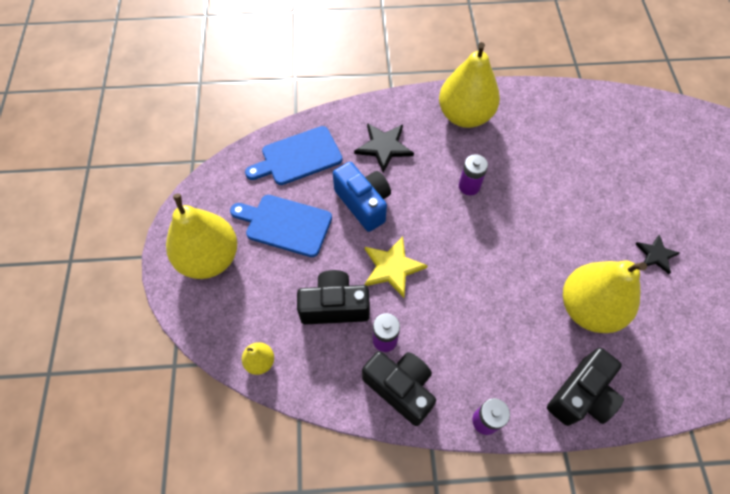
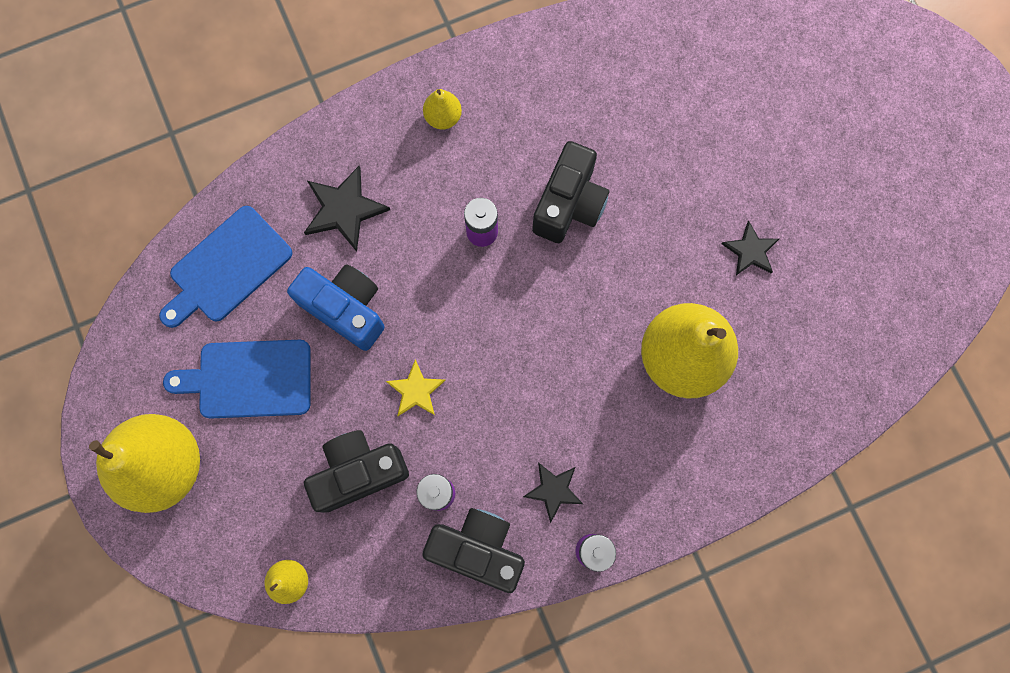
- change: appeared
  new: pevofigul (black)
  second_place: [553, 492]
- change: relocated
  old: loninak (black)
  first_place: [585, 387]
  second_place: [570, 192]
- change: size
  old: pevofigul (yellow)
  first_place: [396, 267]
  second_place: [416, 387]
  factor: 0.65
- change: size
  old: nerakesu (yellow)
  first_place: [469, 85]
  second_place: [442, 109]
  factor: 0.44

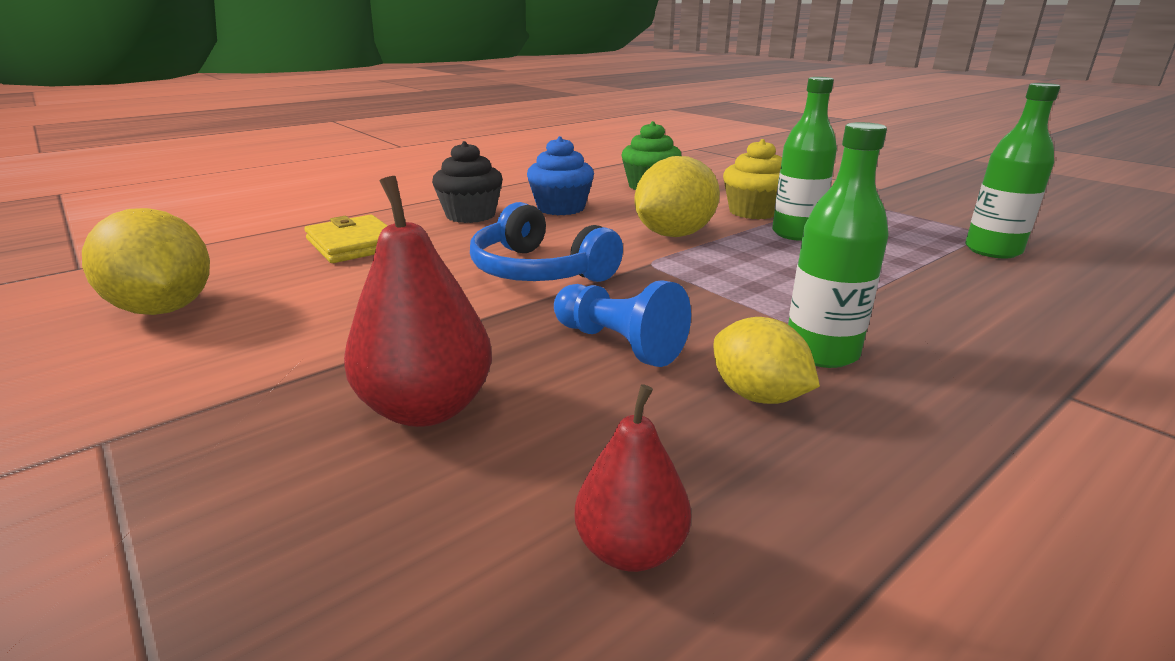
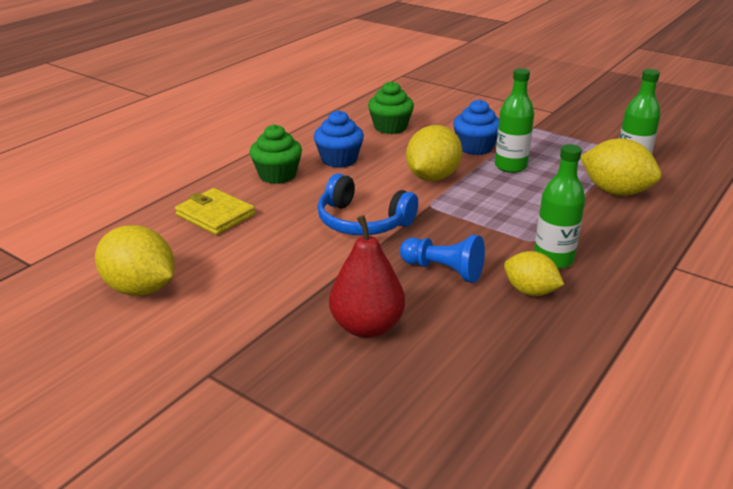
- change: missing
  old: nerakesu (red)
  first_place: [633, 478]
- change: appeared
  new: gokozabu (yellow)
  second_place: [621, 167]
- change: colour
  old: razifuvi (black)
  new: razifuvi (green)
  first_place: [467, 182]
  second_place: [276, 154]
- change: colour
  old: razifuvi (yellow)
  new: razifuvi (blue)
  first_place: [752, 179]
  second_place: [476, 127]

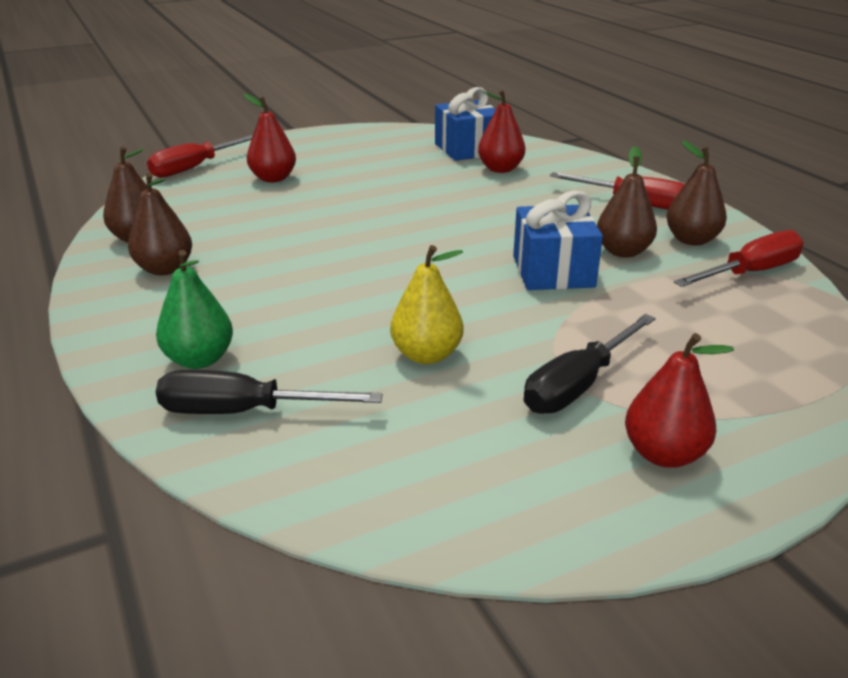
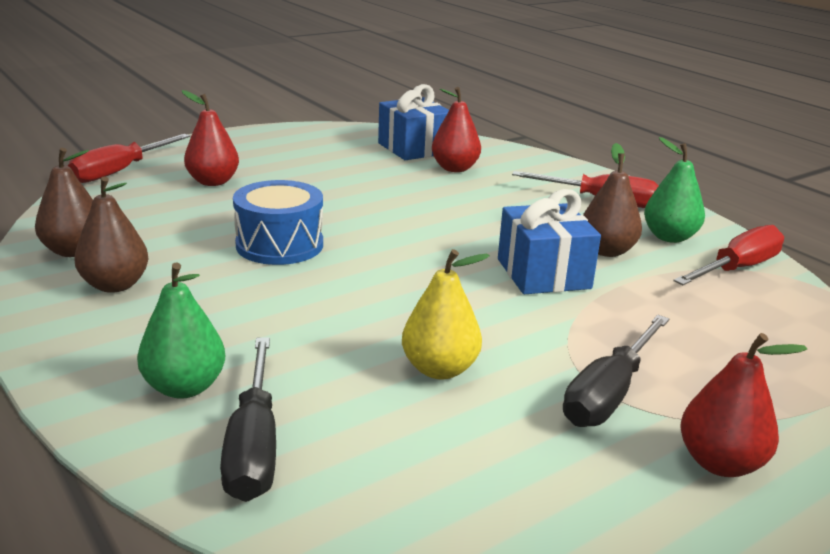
- change: appeared
  new: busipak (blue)
  second_place: [278, 222]
- change: colour
  old: nerakesu (brown)
  new: nerakesu (green)
  first_place: [696, 193]
  second_place: [674, 190]
- change: spun
  old: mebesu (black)
  first_place: [269, 392]
  second_place: [248, 419]
  degrees: -90

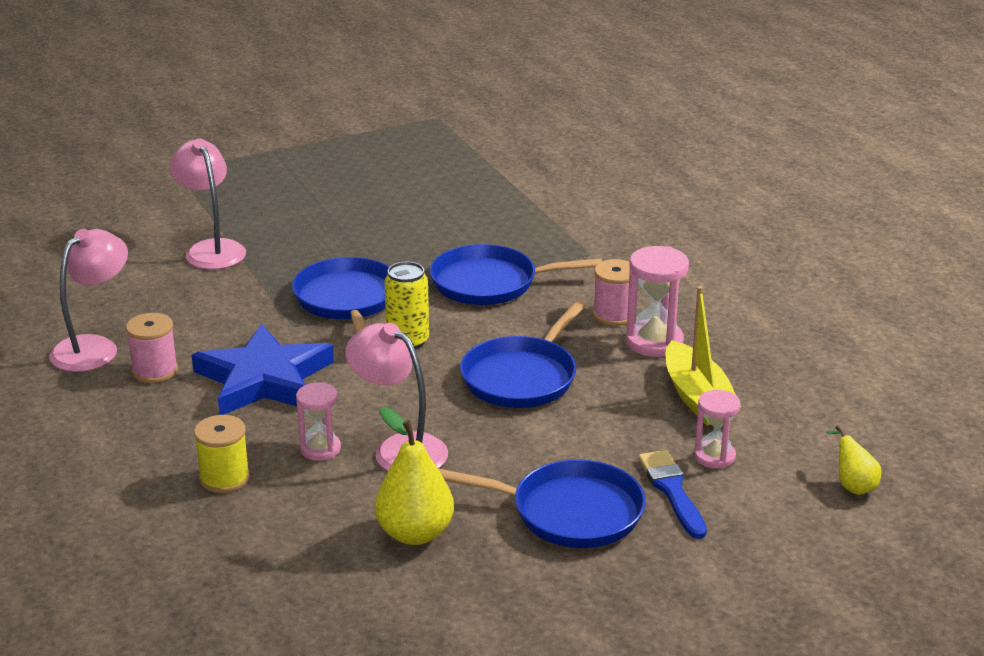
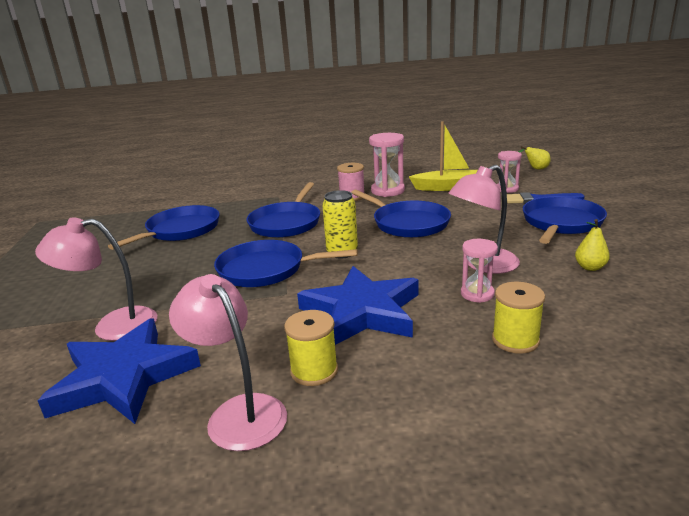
- change: appeared
  new: pevofigul (blue)
  second_place: [119, 371]
- change: appeared
  new: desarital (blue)
  second_place: [163, 227]
- change: colour
  old: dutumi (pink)
  new: dutumi (yellow)
  first_place: [152, 348]
  second_place: [311, 348]
- change: size
  old: nerakesu (yellow)
  first_place: [414, 476]
  second_place: [592, 245]
  factor: 0.56

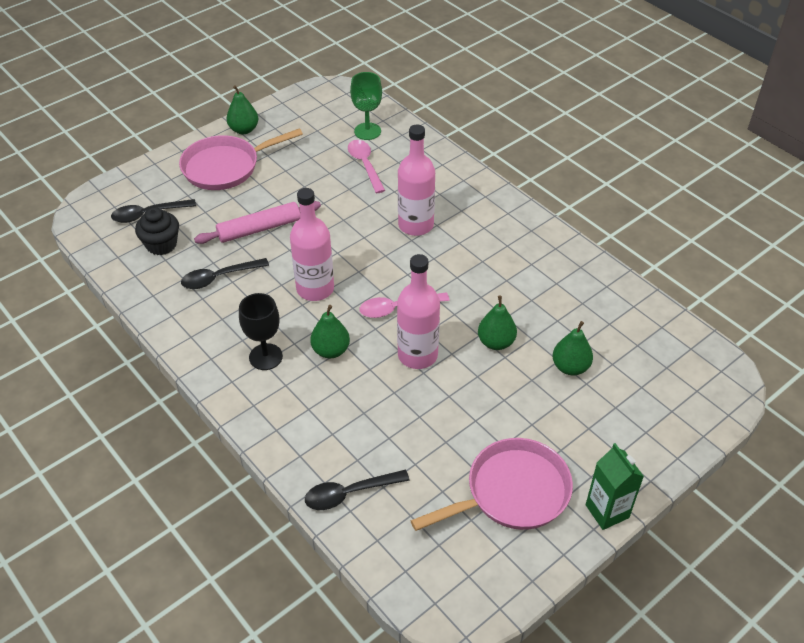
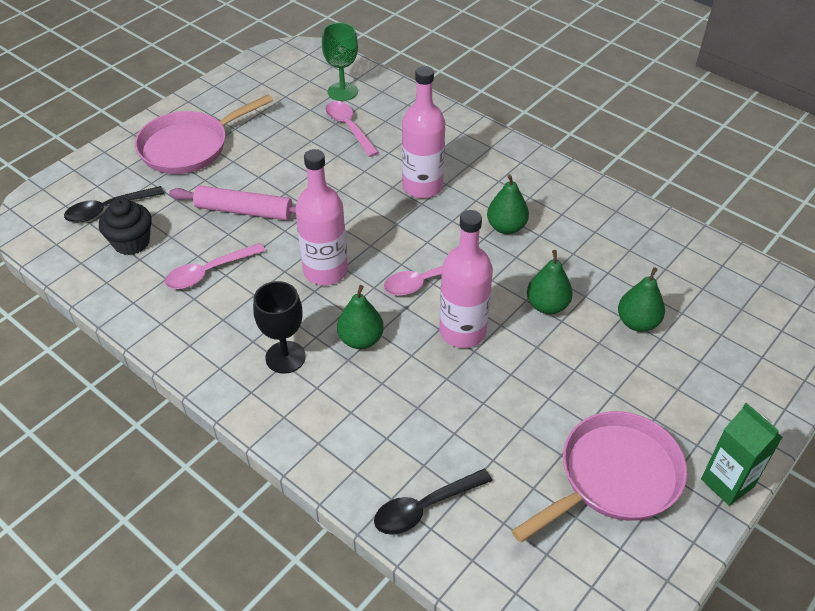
- change: relocated
  old: nerakesu (green)
  first_place: [242, 109]
  second_place: [508, 204]
- change: colour
  old: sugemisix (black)
  new: sugemisix (pink)
  first_place: [225, 273]
  second_place: [215, 266]
- change: spun
  old: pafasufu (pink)
  first_place: [257, 222]
  second_place: [232, 203]
  degrees: 45

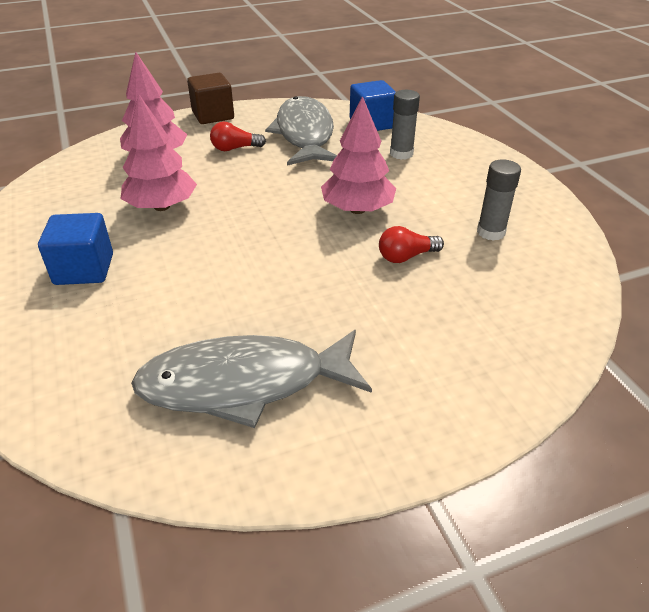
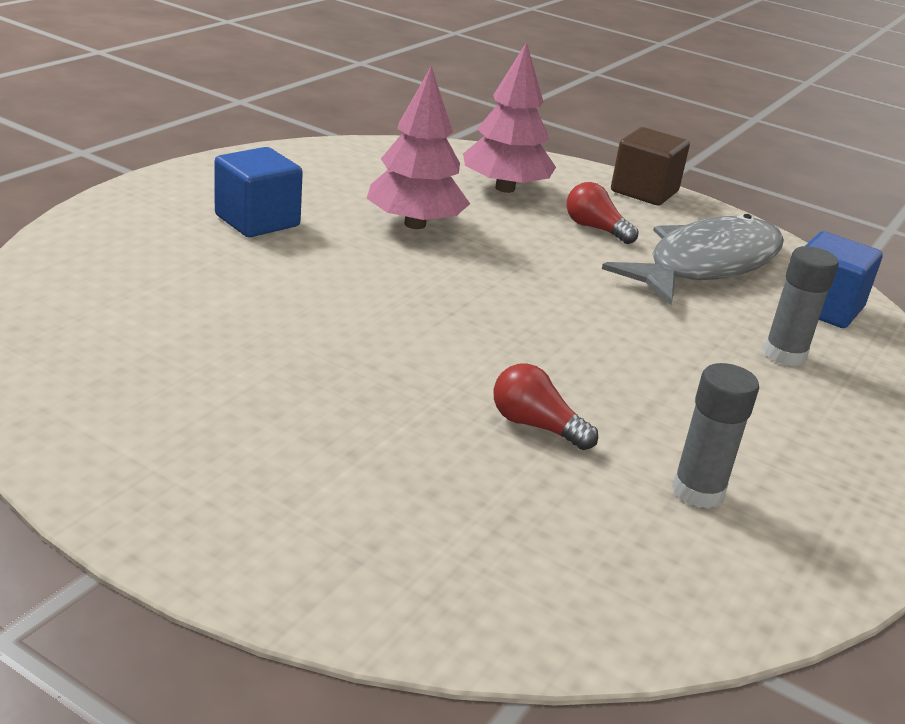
- change: missing
  old: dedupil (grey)
  first_place: [251, 379]
- change: missing
  old: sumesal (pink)
  first_place: [358, 155]

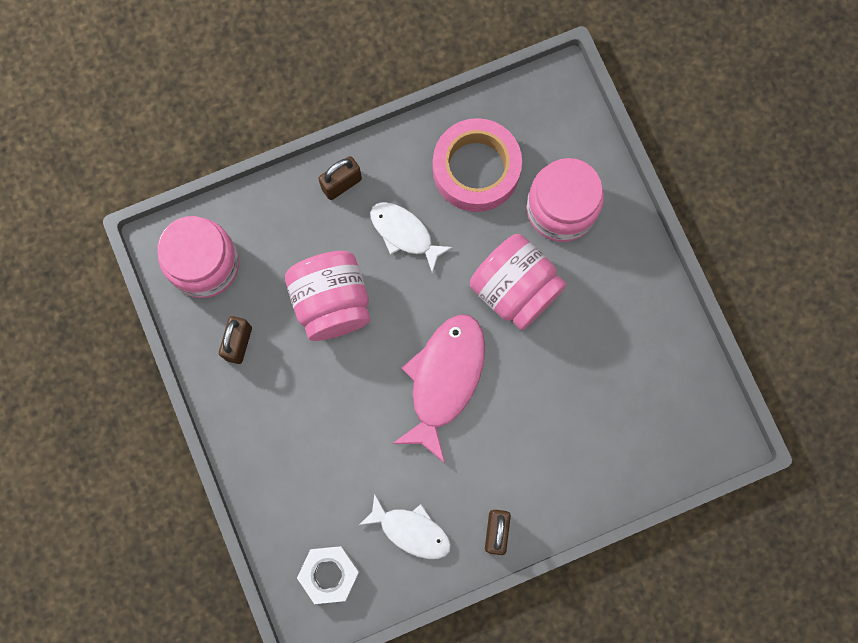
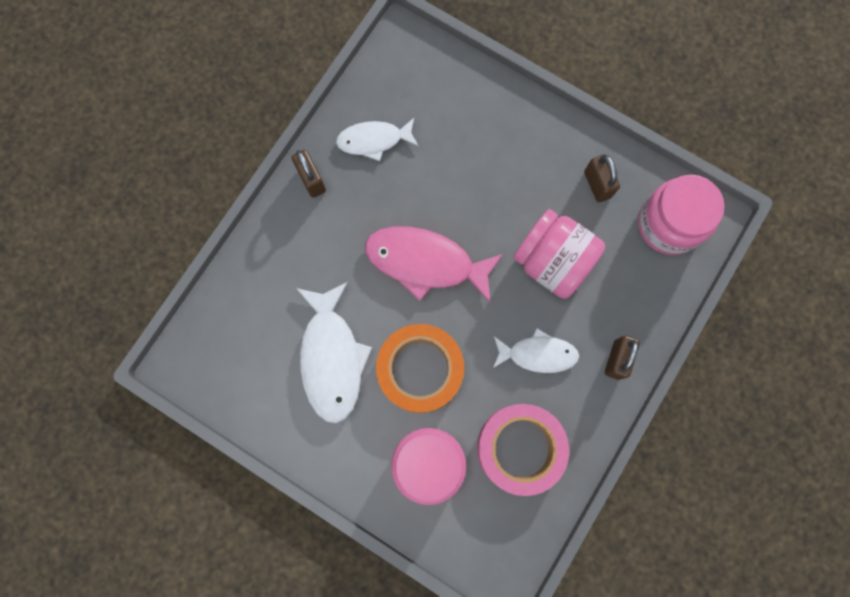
- change: missing
  old: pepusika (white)
  first_place: [328, 575]
- change: appeared
  new: dedupil (white)
  second_place: [334, 352]
- change: exchanged
  old: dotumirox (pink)
  new: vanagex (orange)
  first_place: [518, 282]
  second_place: [420, 368]
- change: spun
  old: dedupil (pink)
  first_place: [438, 388]
  second_place: [434, 264]
  degrees: 120

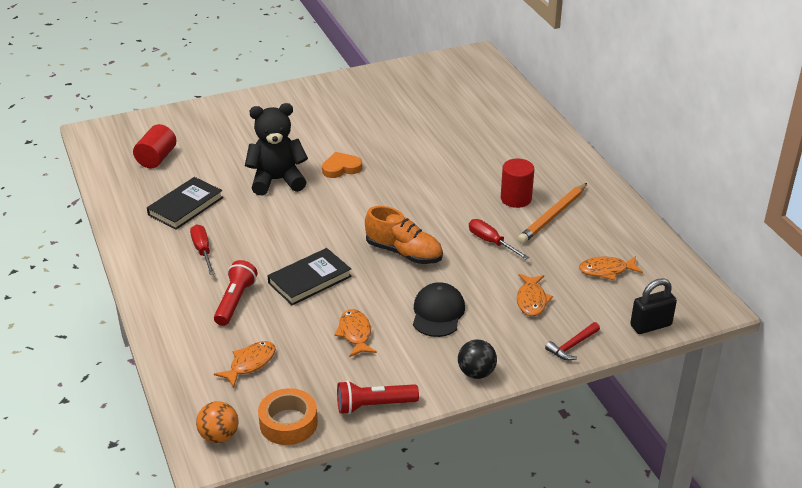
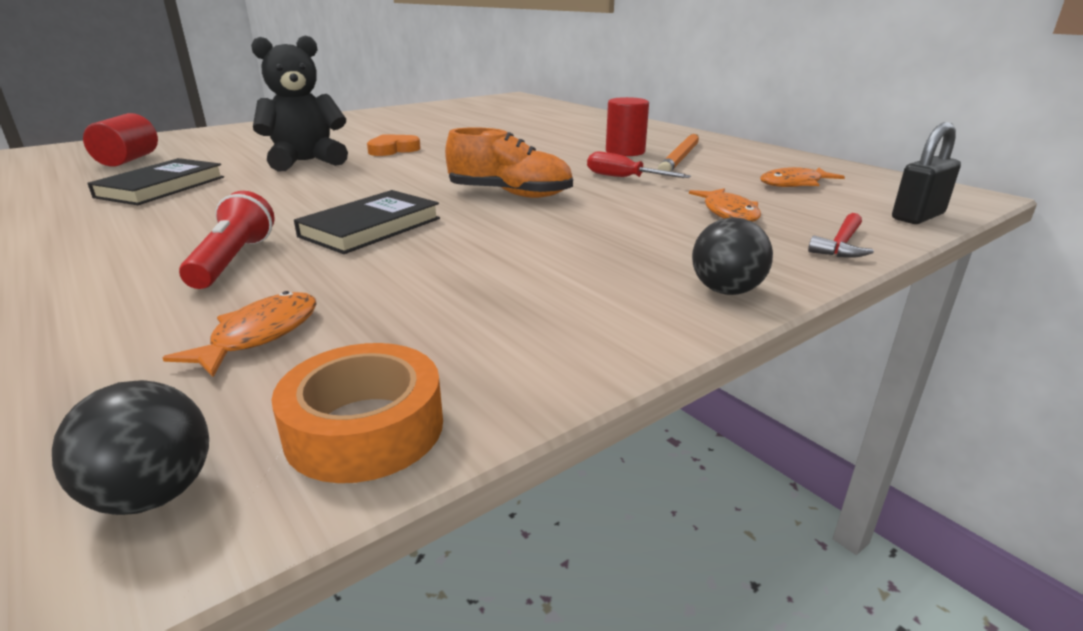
- change: missing
  old: mebesu (red)
  first_place: [202, 249]
- change: missing
  old: dedupil (orange)
  first_place: [356, 333]
- change: missing
  old: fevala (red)
  first_place: [378, 397]
- change: missing
  old: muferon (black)
  first_place: [439, 309]
- change: colour
  old: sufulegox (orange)
  new: sufulegox (black)
  first_place: [217, 422]
  second_place: [130, 447]

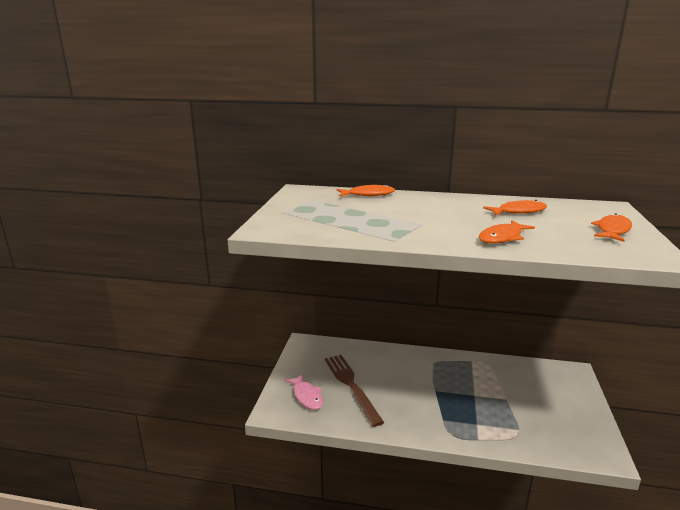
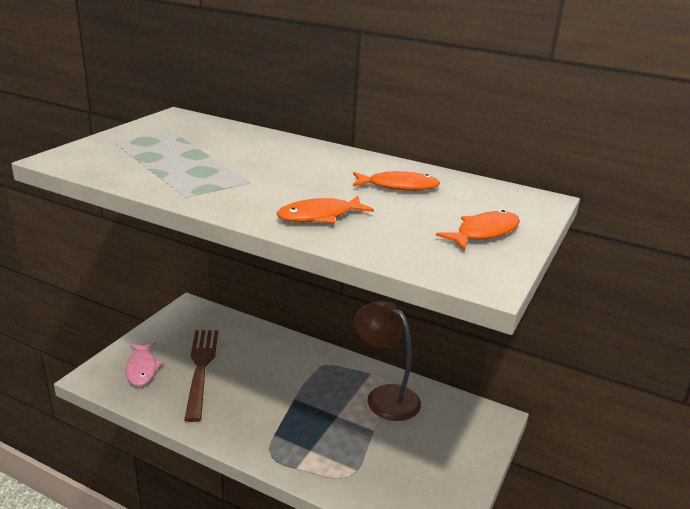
- change: missing
  old: dedupil (orange)
  first_place: [366, 190]
- change: appeared
  new: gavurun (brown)
  second_place: [387, 361]

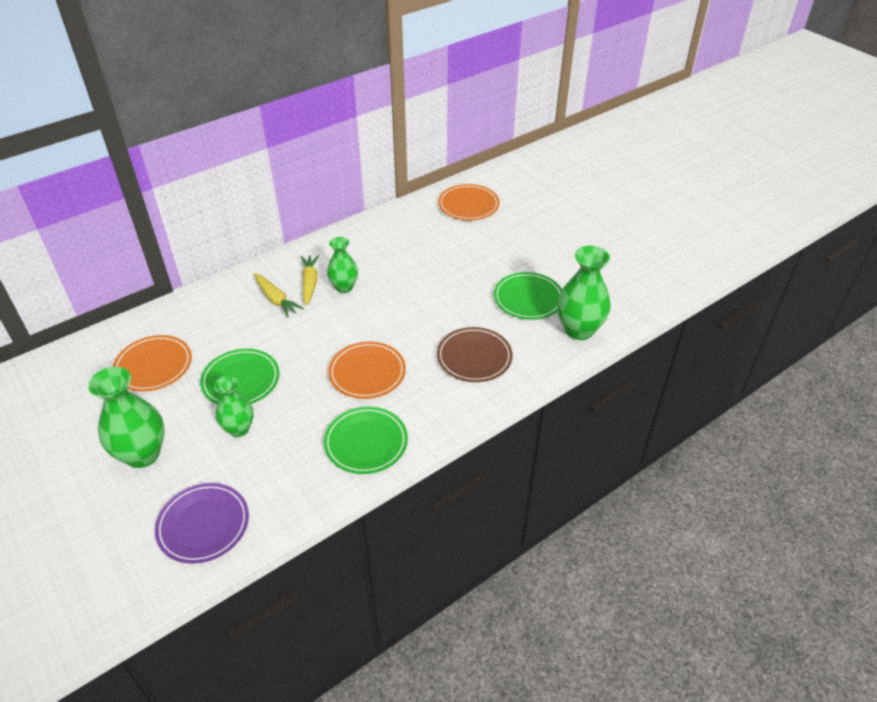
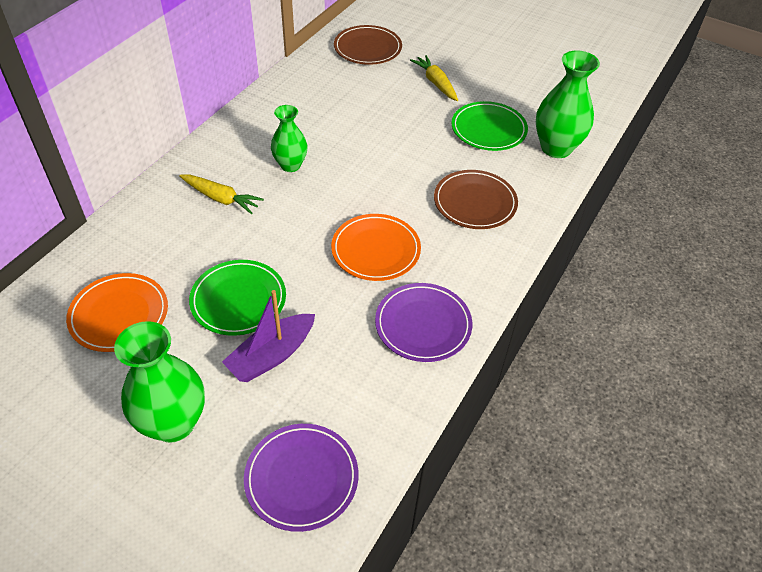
- change: relocated
  old: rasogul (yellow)
  first_place: [310, 280]
  second_place: [434, 78]
- change: exchanged
  old: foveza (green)
  new: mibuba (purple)
  first_place: [234, 406]
  second_place: [268, 336]
- change: colour
  old: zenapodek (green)
  new: zenapodek (purple)
  first_place: [366, 440]
  second_place: [423, 322]
- change: colour
  old: zenapodek (orange)
  new: zenapodek (brown)
  first_place: [469, 202]
  second_place: [368, 45]

